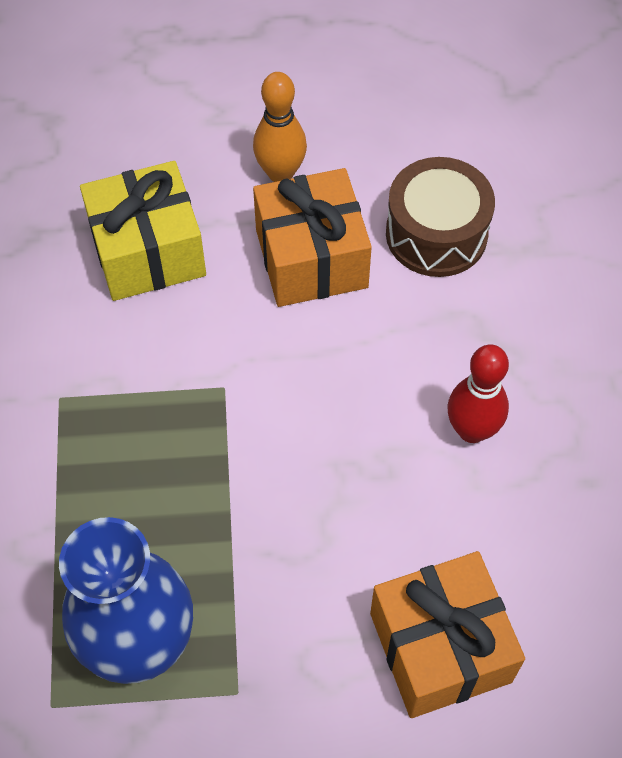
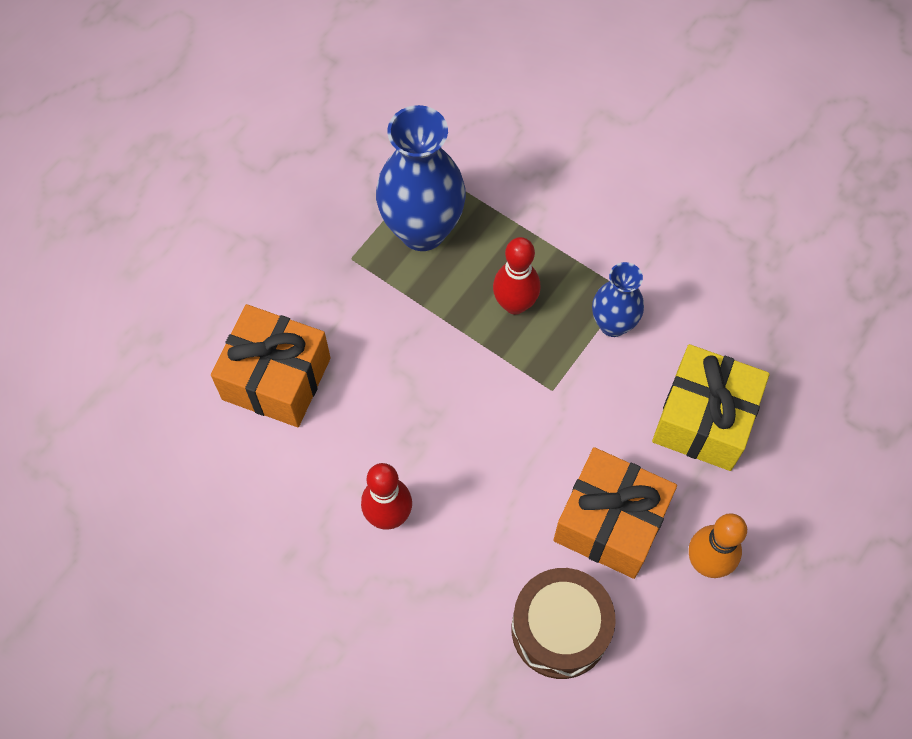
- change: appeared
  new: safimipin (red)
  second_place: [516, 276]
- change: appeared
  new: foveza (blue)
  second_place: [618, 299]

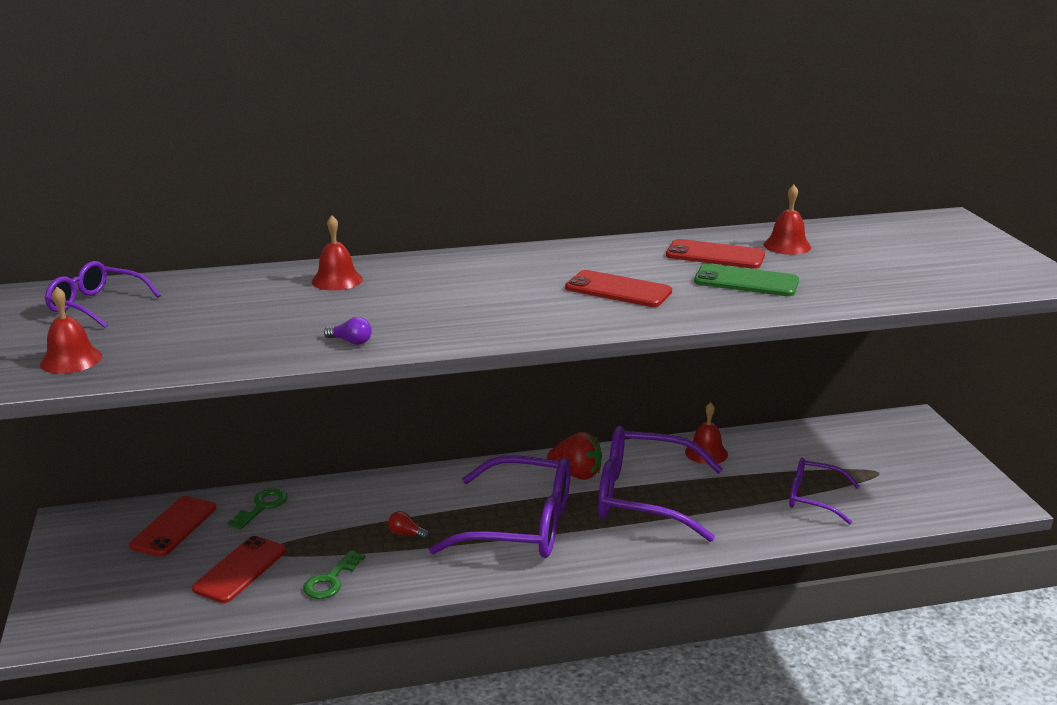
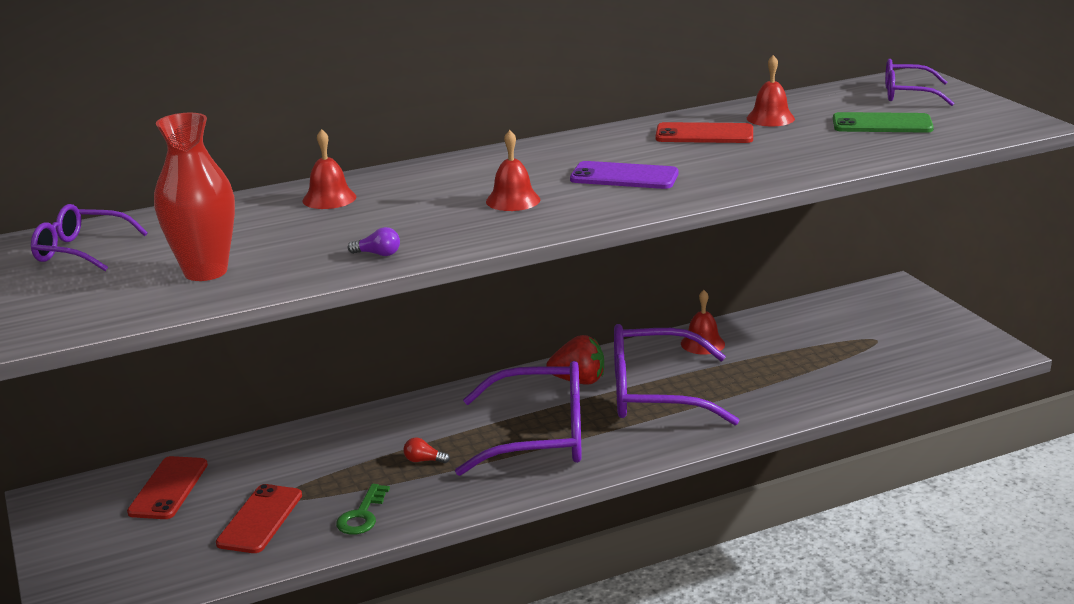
- change: missing
  old: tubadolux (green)
  first_place: [257, 509]
- change: appeared
  new: foveza (red)
  second_place: [194, 197]
- change: relocated
  old: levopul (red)
  first_place: [71, 330]
  second_place: [513, 170]
- change: relocated
  old: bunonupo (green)
  first_place: [746, 280]
  second_place: [883, 122]
- change: relocated
  old: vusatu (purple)
  first_place: [824, 491]
  second_place: [919, 82]
- change: colour
  old: bunonupo (red)
  new: bunonupo (purple)
  first_place: [618, 288]
  second_place: [624, 175]

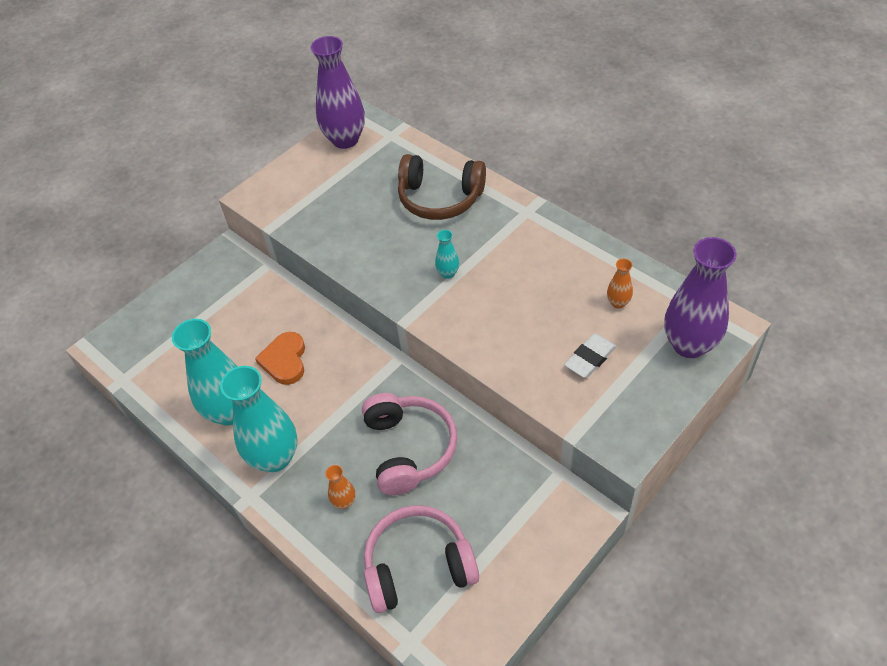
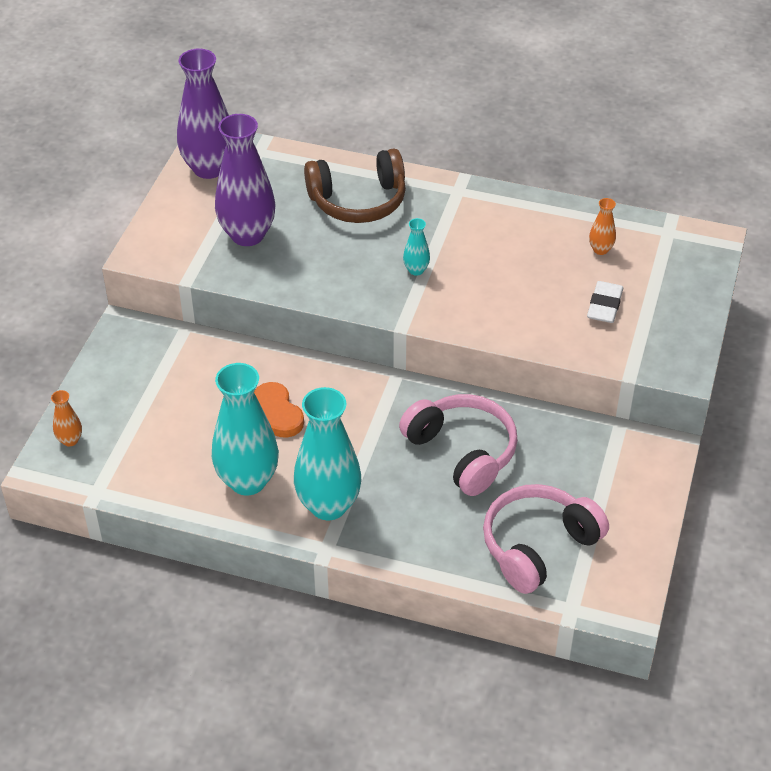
- change: relocated
  old: foveza (orange)
  first_place: [340, 487]
  second_place: [66, 418]
- change: relocated
  old: foveza (purple)
  first_place: [700, 297]
  second_place: [245, 180]

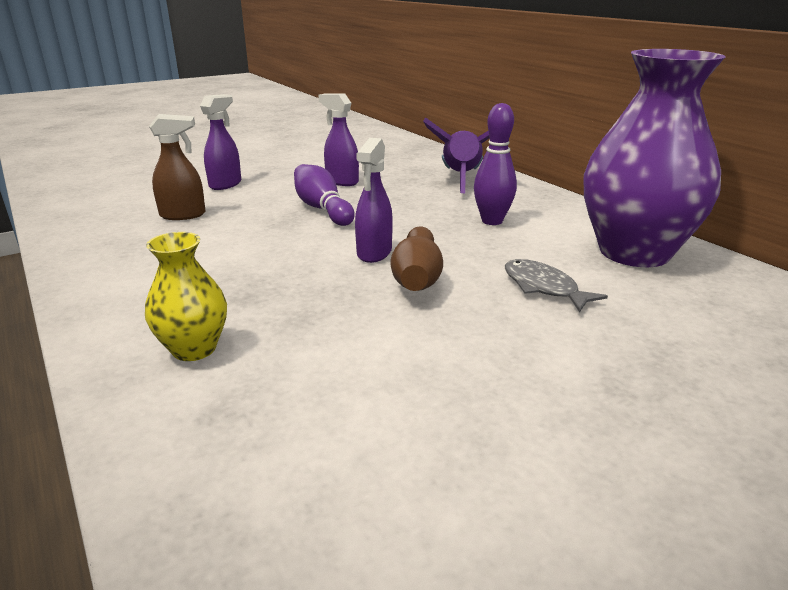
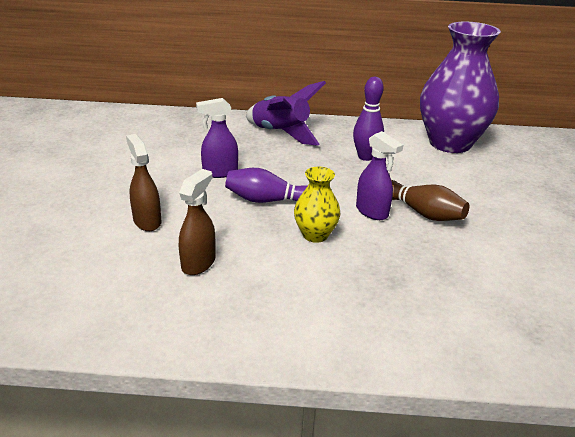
- change: missing
  old: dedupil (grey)
  first_place: [556, 285]
- change: relocated
  old: foveza (yellow)
  first_place: [186, 296]
  second_place: [317, 205]
- change: colour
  old: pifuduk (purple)
  new: pifuduk (brown)
  first_place: [220, 142]
  second_place: [143, 182]

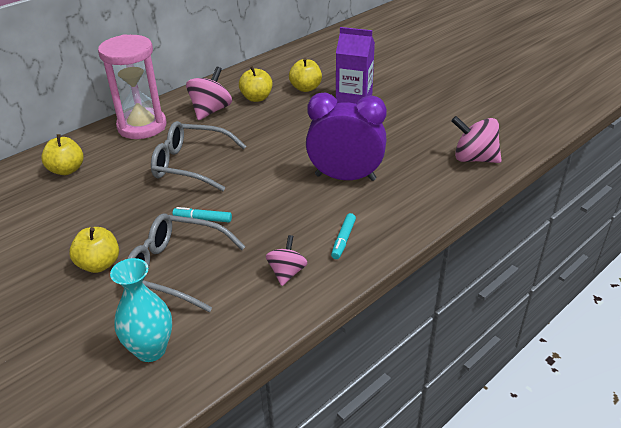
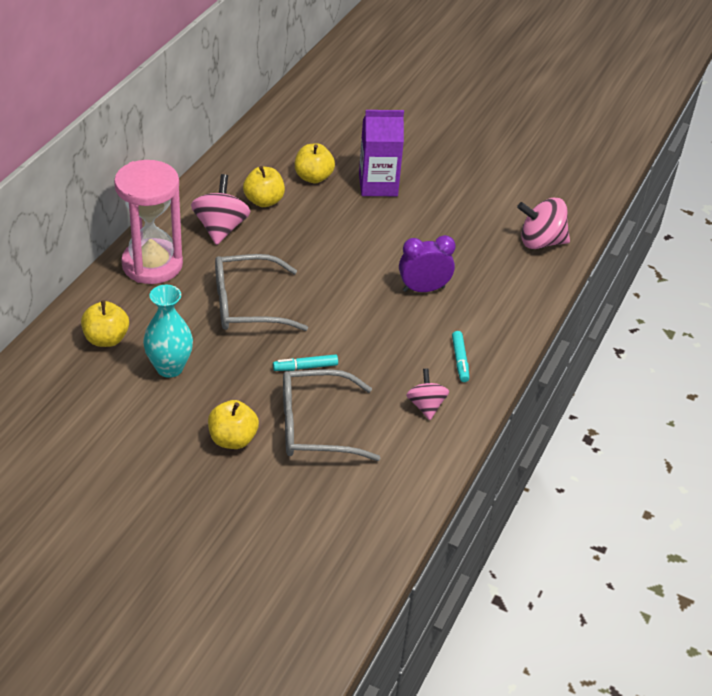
- change: relocated
  old: foveza (turquoise)
  first_place: [141, 310]
  second_place: [168, 331]
- change: size
  old: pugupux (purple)
  first_place: [346, 136]
  second_place: [427, 263]
  factor: 0.64

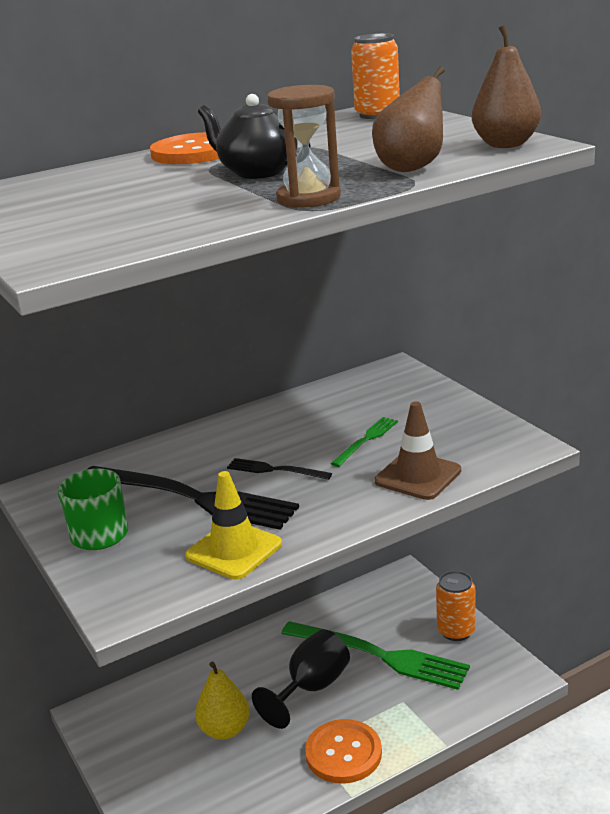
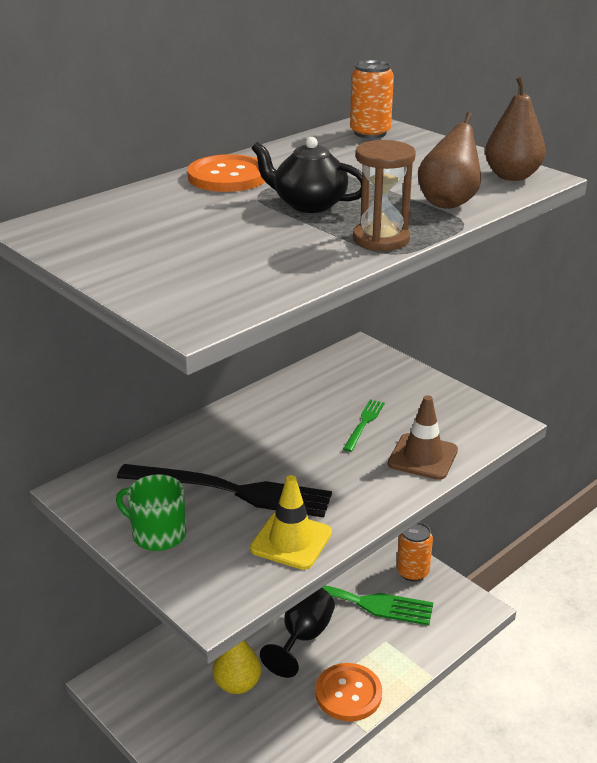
- change: missing
  old: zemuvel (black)
  first_place: [279, 469]

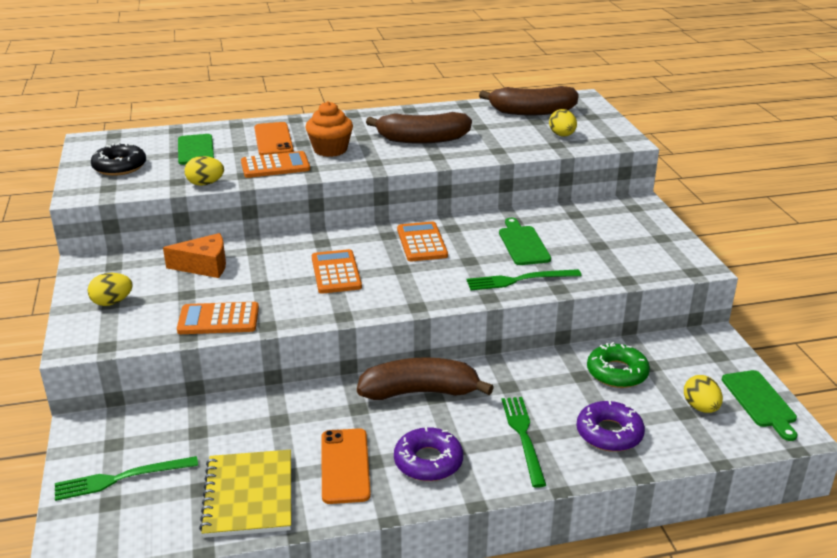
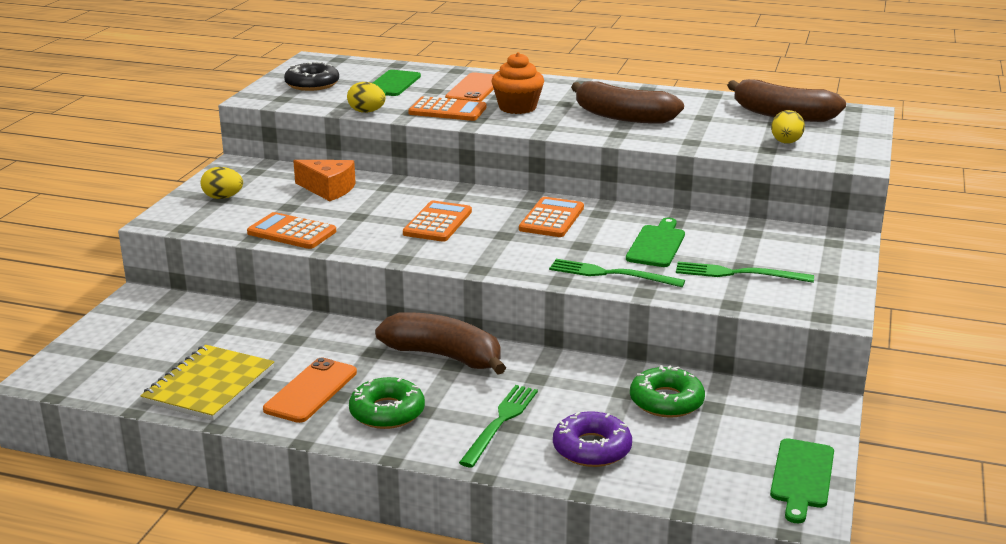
- change: missing
  old: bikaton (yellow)
  first_place: [703, 394]
- change: relocated
  old: zemuvel (green)
  first_place: [126, 478]
  second_place: [745, 272]
- change: colour
  old: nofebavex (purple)
  new: nofebavex (green)
  first_place: [428, 454]
  second_place: [387, 403]

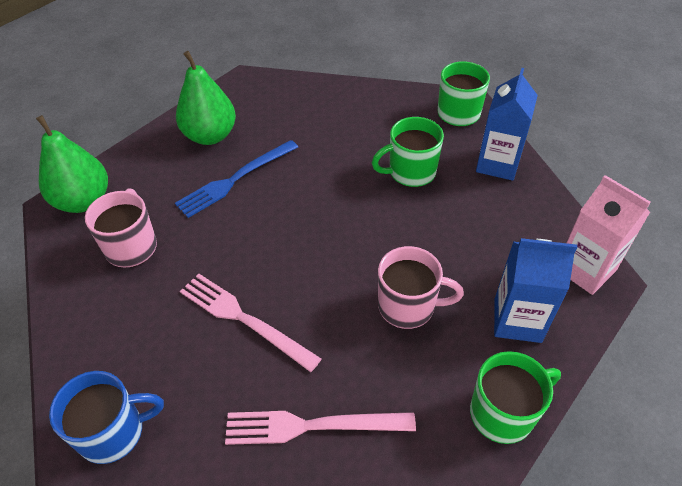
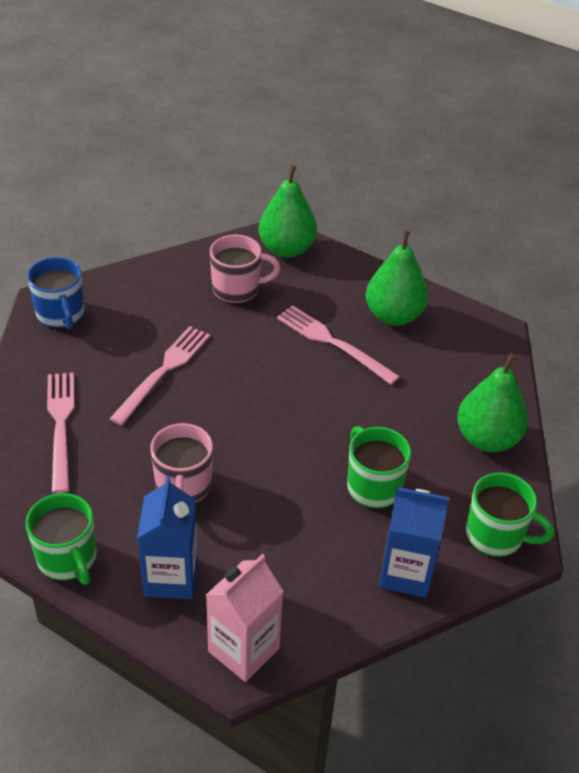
- change: appeared
  new: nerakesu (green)
  second_place: [492, 402]
- change: colour
  old: zemuvel (blue)
  new: zemuvel (pink)
  first_place: [236, 179]
  second_place: [338, 345]

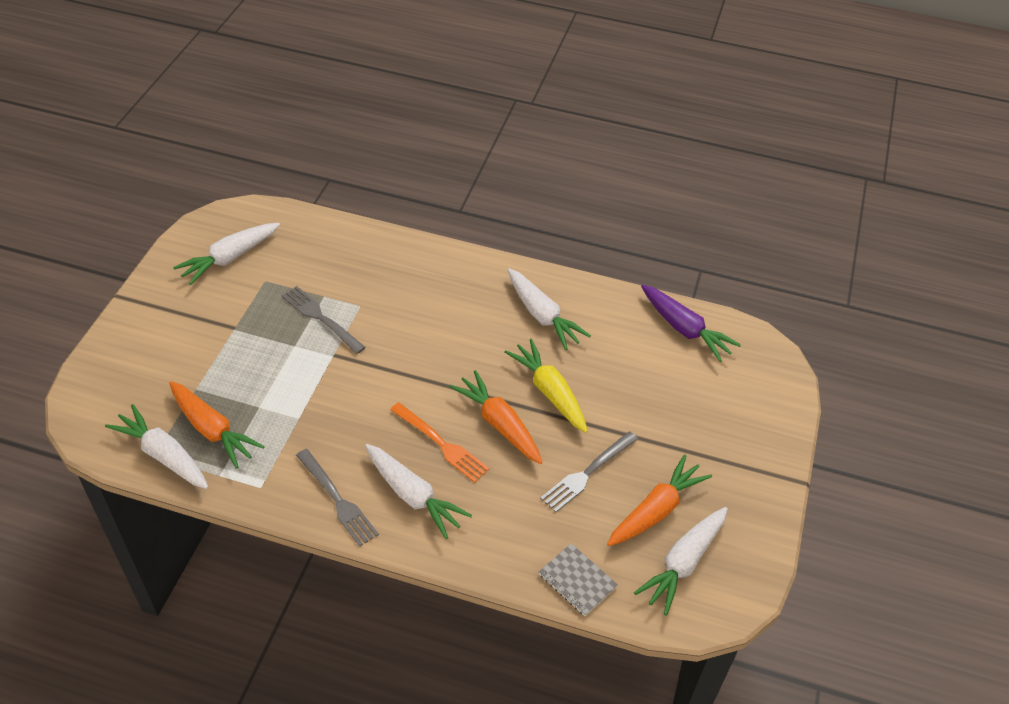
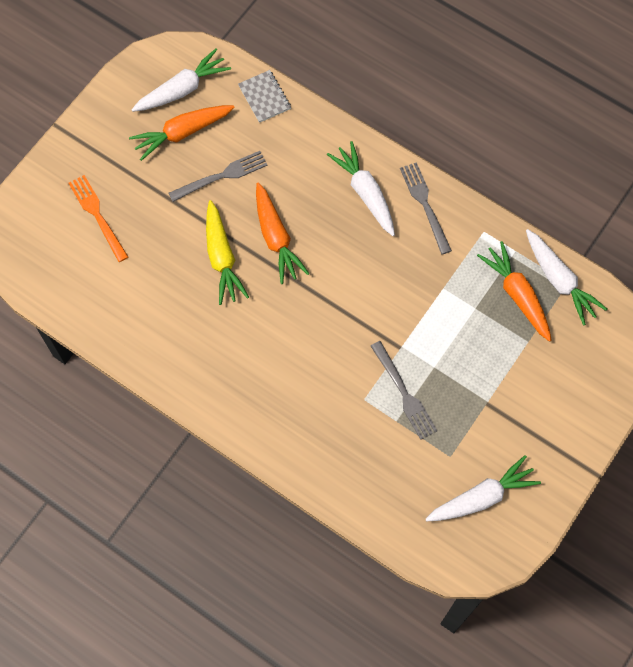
- change: missing
  old: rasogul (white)
  first_place: [549, 309]
- change: missing
  old: rasogul (purple)
  first_place: [691, 323]
- change: relocated
  old: zemuvel (orange)
  first_place: [440, 442]
  second_place: [98, 218]

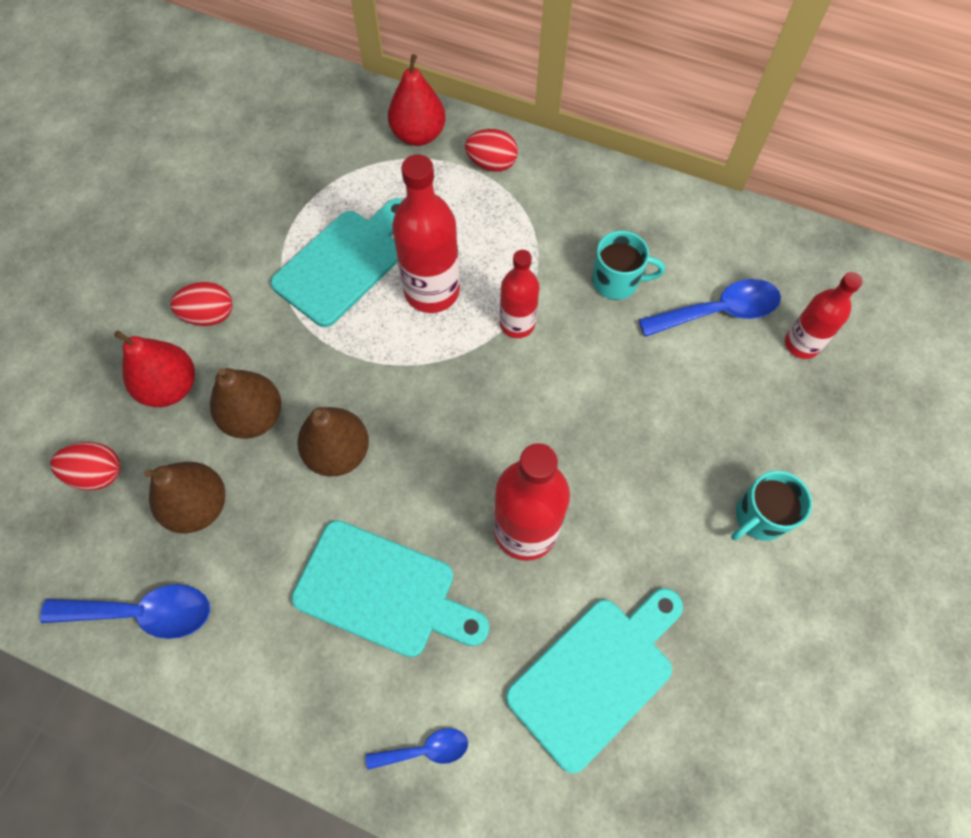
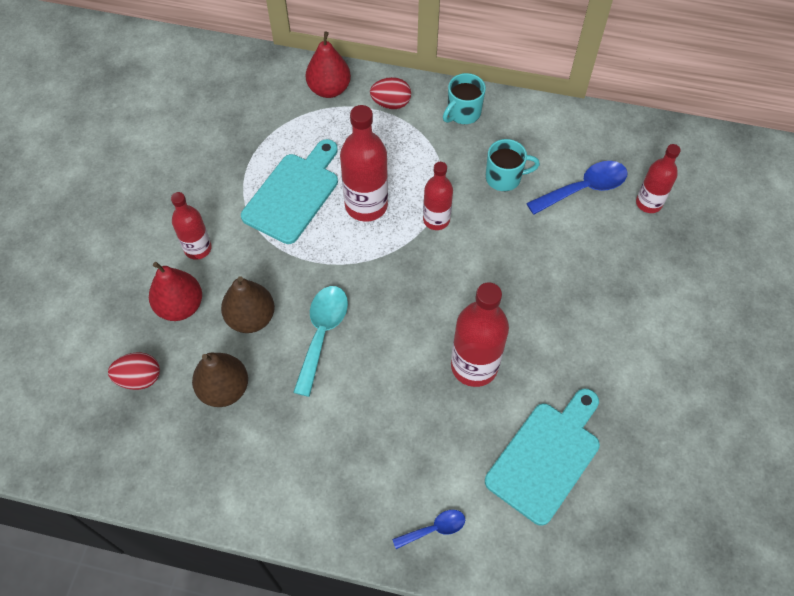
- change: missing
  old: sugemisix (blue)
  first_place: [125, 611]
- change: missing
  old: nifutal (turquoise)
  first_place: [390, 588]
- change: relocated
  old: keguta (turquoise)
  first_place: [771, 506]
  second_place: [464, 98]
- change: exchanged
  old: bikaton (red)
  new: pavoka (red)
  first_place: [201, 304]
  second_place: [191, 226]
- change: exchanged
  old: nerakesu (brown)
  new: sugemisix (turquoise)
  first_place: [333, 441]
  second_place: [320, 341]

